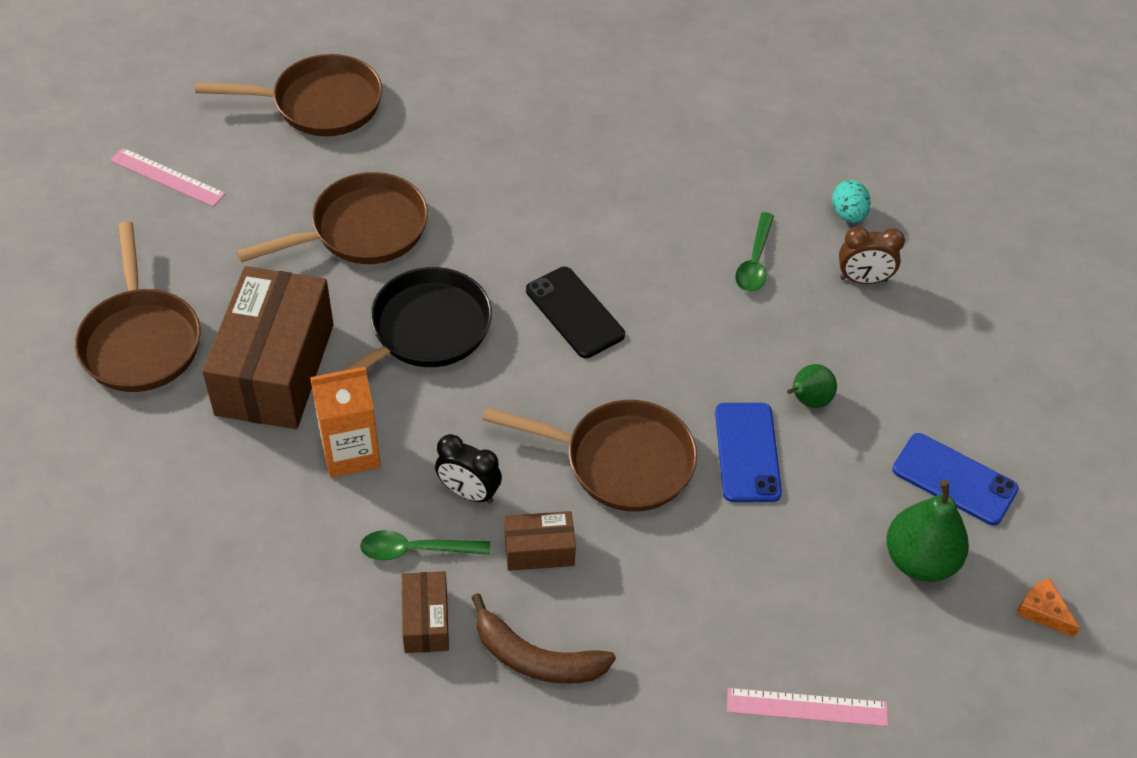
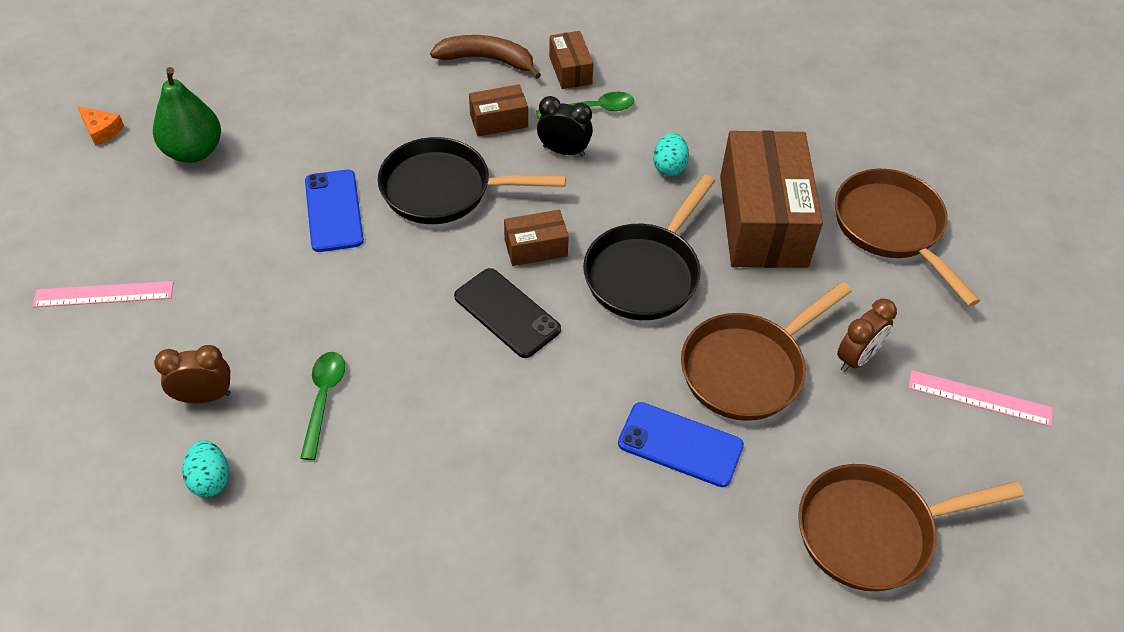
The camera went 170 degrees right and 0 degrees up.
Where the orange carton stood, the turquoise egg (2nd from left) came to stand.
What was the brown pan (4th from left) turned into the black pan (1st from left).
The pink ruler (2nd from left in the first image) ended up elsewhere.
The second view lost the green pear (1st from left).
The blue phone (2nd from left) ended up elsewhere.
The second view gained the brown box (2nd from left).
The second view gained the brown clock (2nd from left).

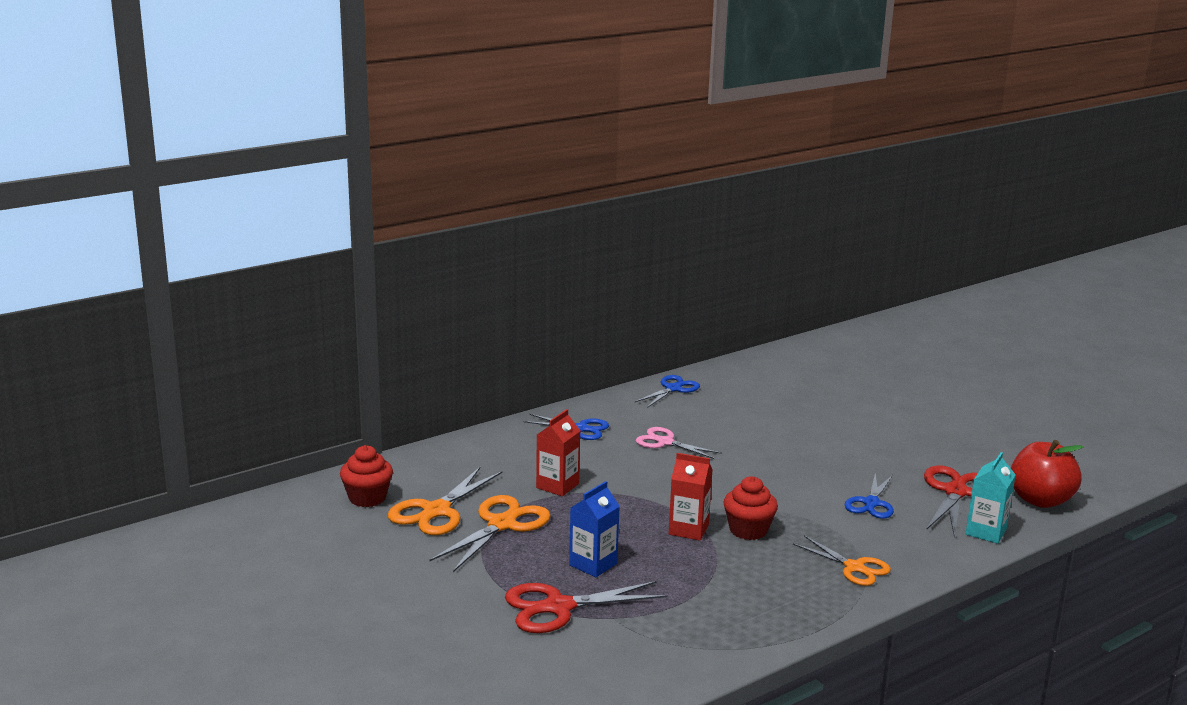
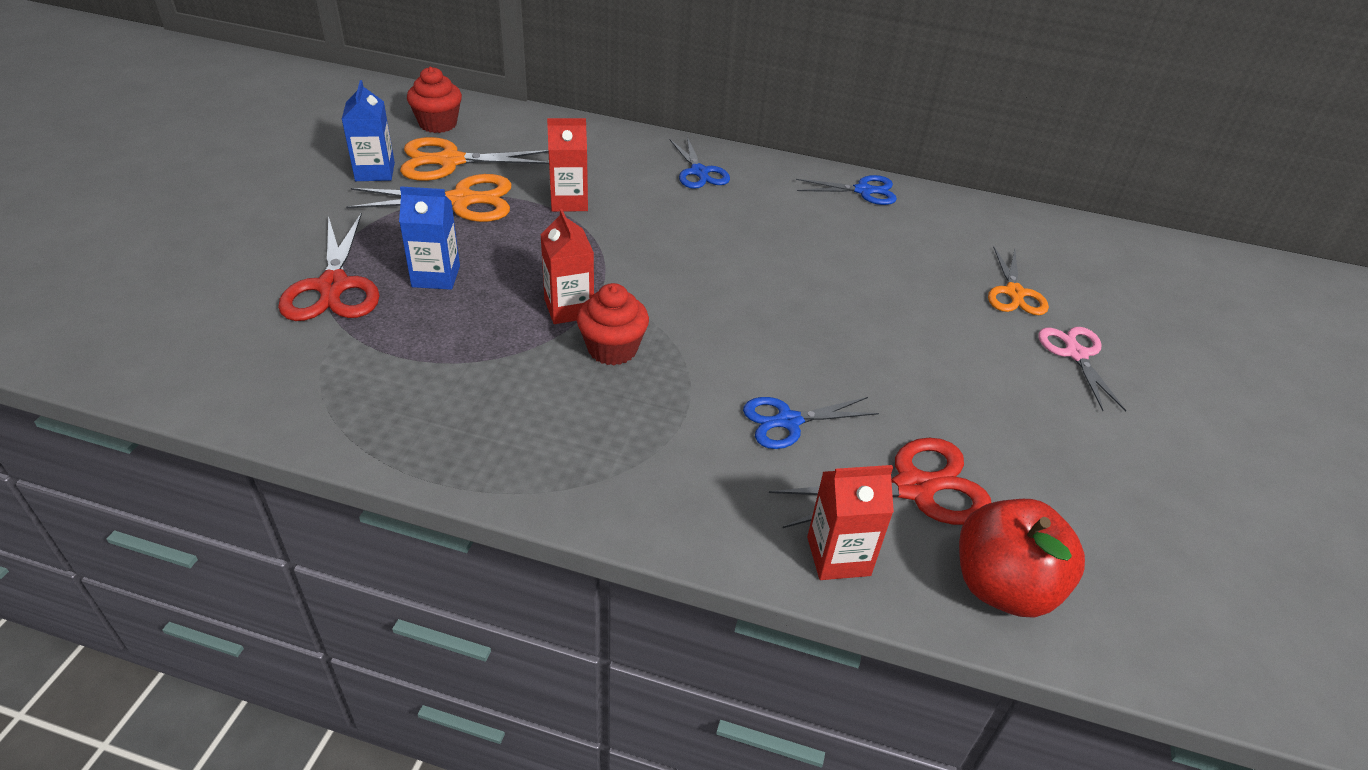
The camera went 50 degrees right and 20 degrees up.
The red scissors (1st from left) ended up facing another way, 135 degrees counterclockwise from before.
The pink scissors ended up elsewhere.
The orange scissors (3rd from left) ended up elsewhere.
What was the turquoise carton turned into the red carton (3rd from left).
The second view gained the blue carton (1st from left).

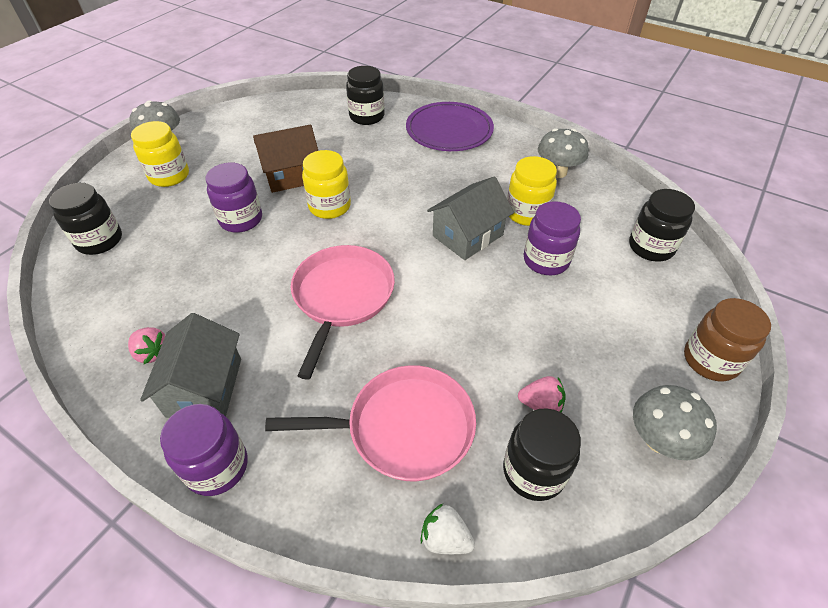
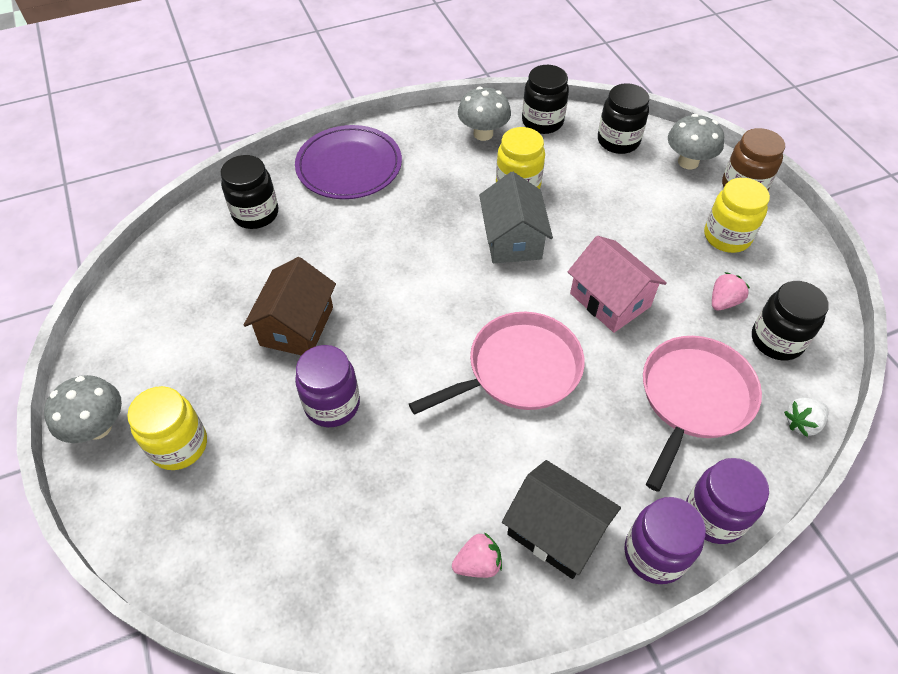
The camera went 55 degrees left and 5 degrees up.
The black jar (1st from left in the first image) ended up elsewhere.
What was the grey house (1st from left) turned into the black house.
The pink pan (1st from left) ended up facing another way, 105 degrees clockwise from before.
The yellow jar (2nd from left in the first image) ended up elsewhere.
The purple jar (3rd from left) ended up elsewhere.
The grey mushroom (3rd from left) ended up elsewhere.
The second view gained the pink house.

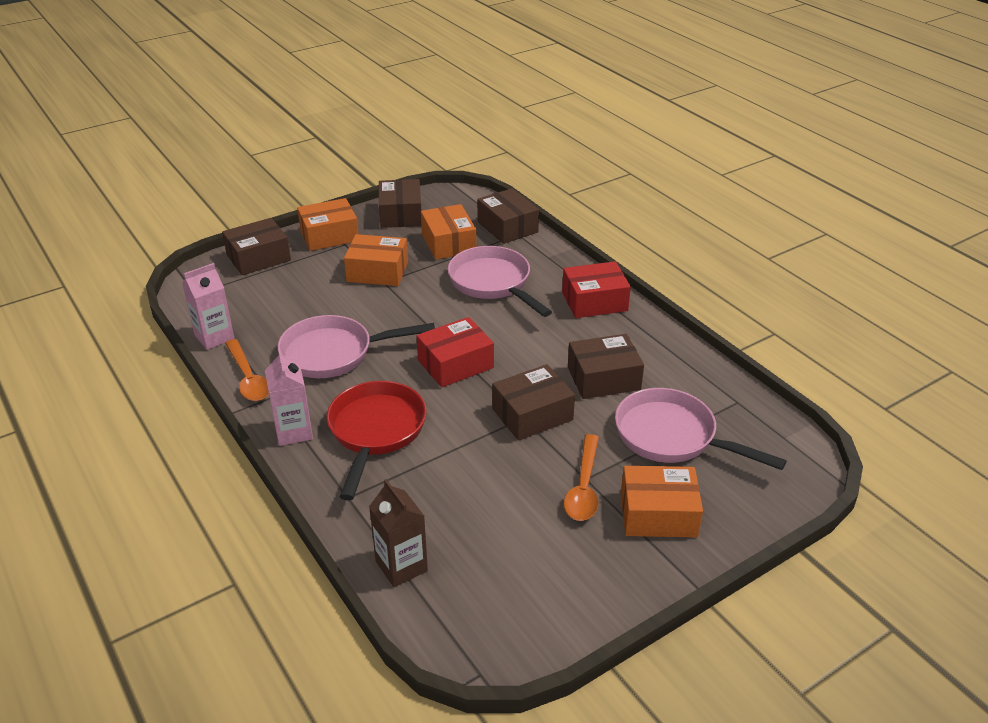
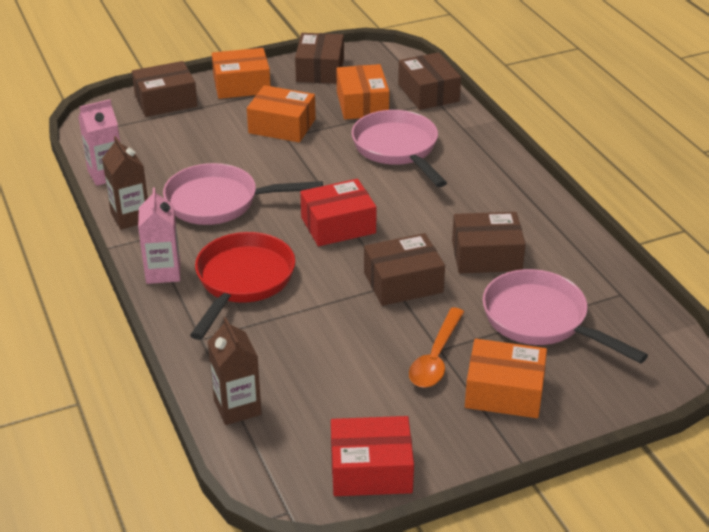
The camera went 10 degrees right and 0 degrees up.
Where the orange spoon (1st from left) stood, the brown carton (1st from left) came to stand.
The red box (2nd from left) ended up elsewhere.

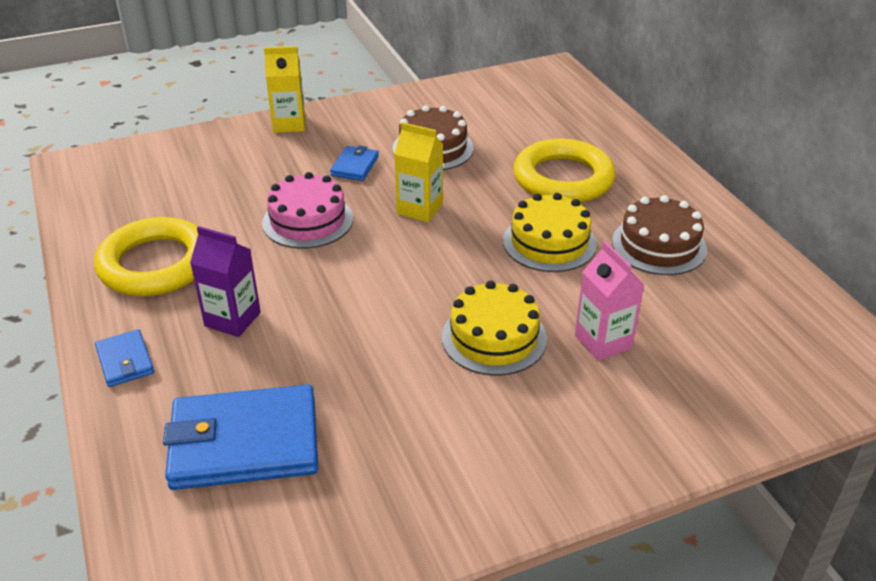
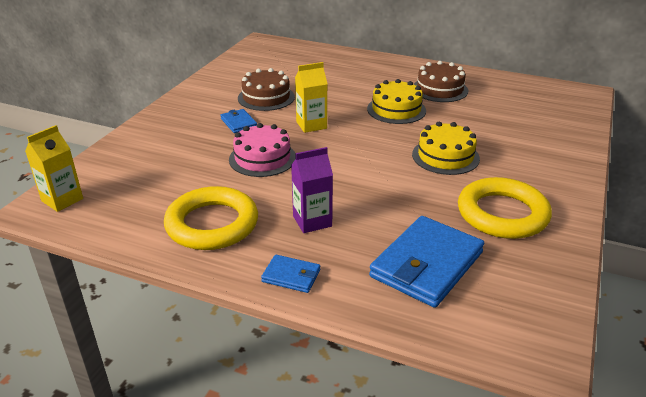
The camera went 45 degrees left and 5 degrees down.
The yellow carton (1st from left) ended up elsewhere.
The yellow ring (2nd from left) ended up elsewhere.
The second view lost the pink carton.

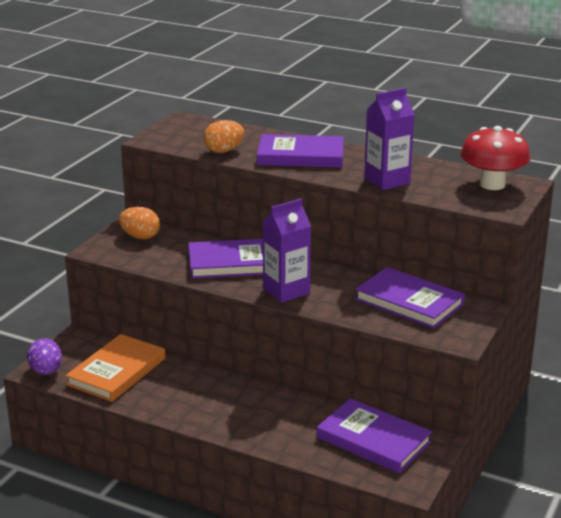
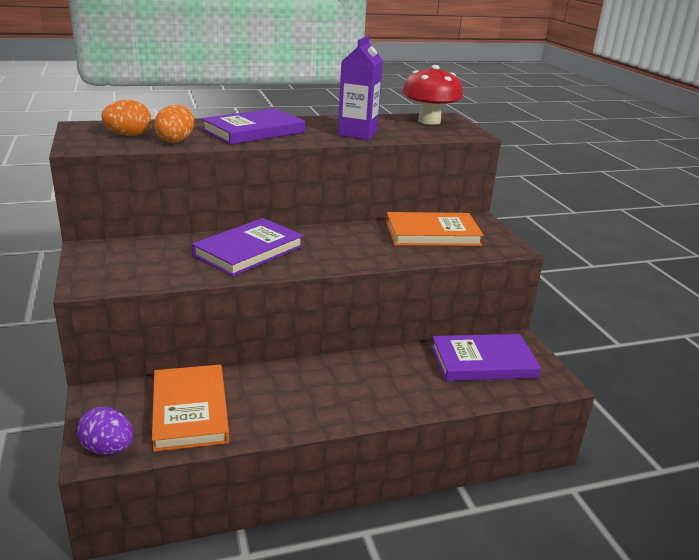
The camera went 45 degrees left and 0 degrees up.
The orange egg (1st from left) ended up elsewhere.
The second view lost the purple carton (1st from left).
What was the purple book (4th from left) turned into the orange book (2nd from left).

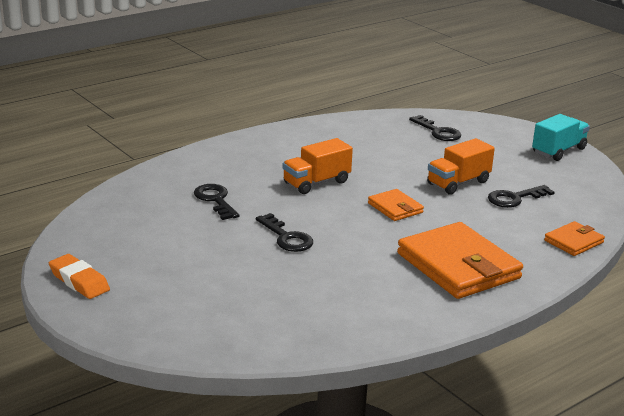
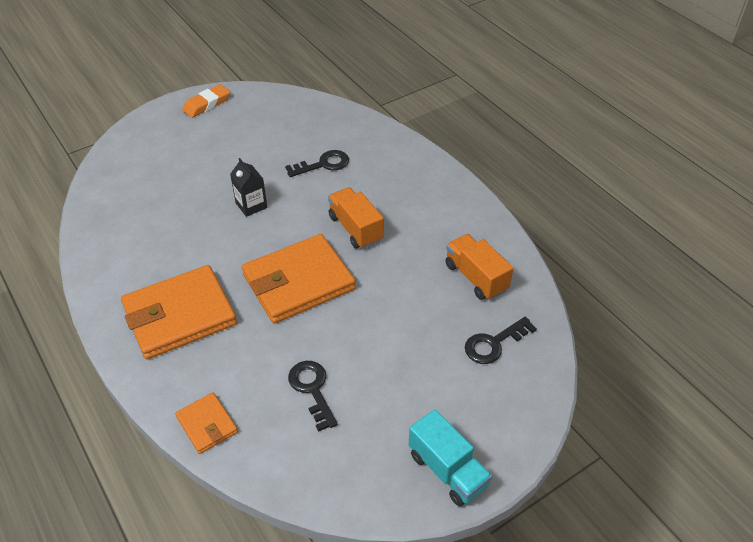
The camera went 95 degrees right and 20 degrees up.
Where the black key (2nd from left) stood, the black carton came to stand.
The size of the orange wallet (1st from left in the first image) changed by a factor of 2.01.
The orange truck (2nd from left) ended up elsewhere.

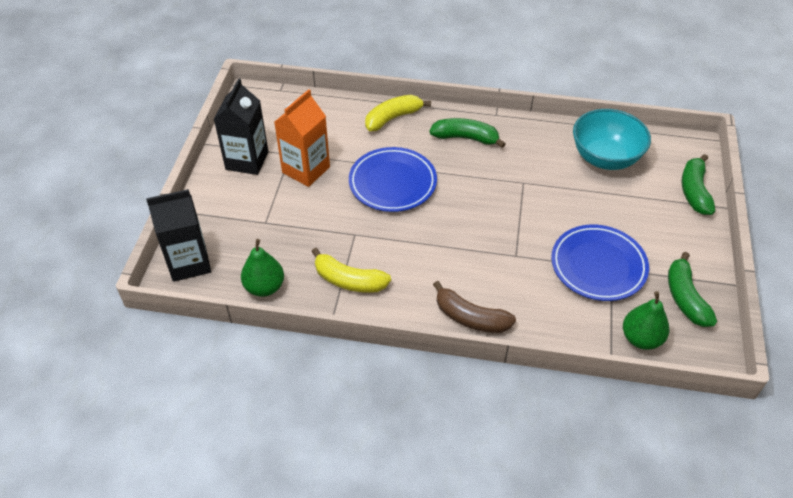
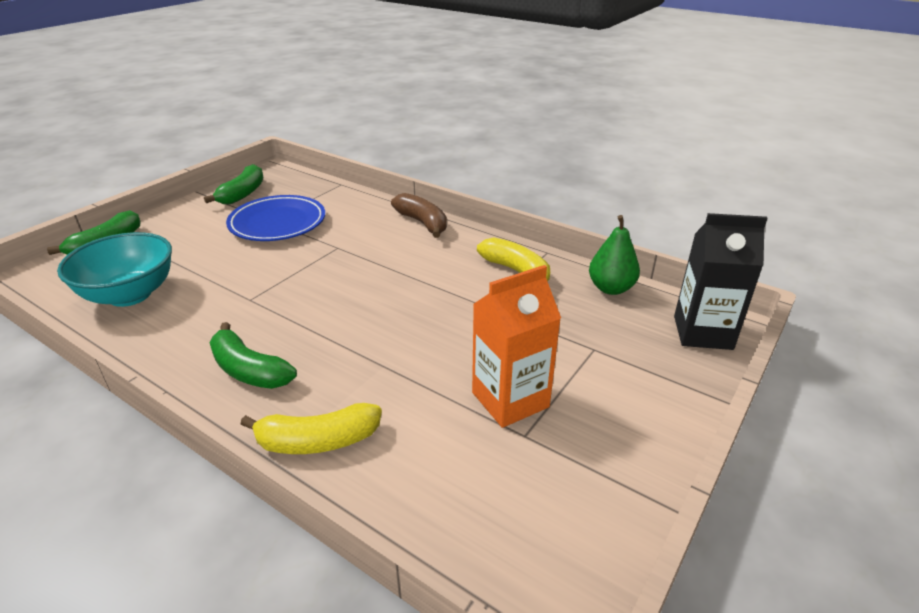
The camera went 155 degrees left and 15 degrees down.
The second view lost the black carton (2nd from left).
The second view lost the blue plate (1st from left).
The second view lost the green pear (2nd from left).

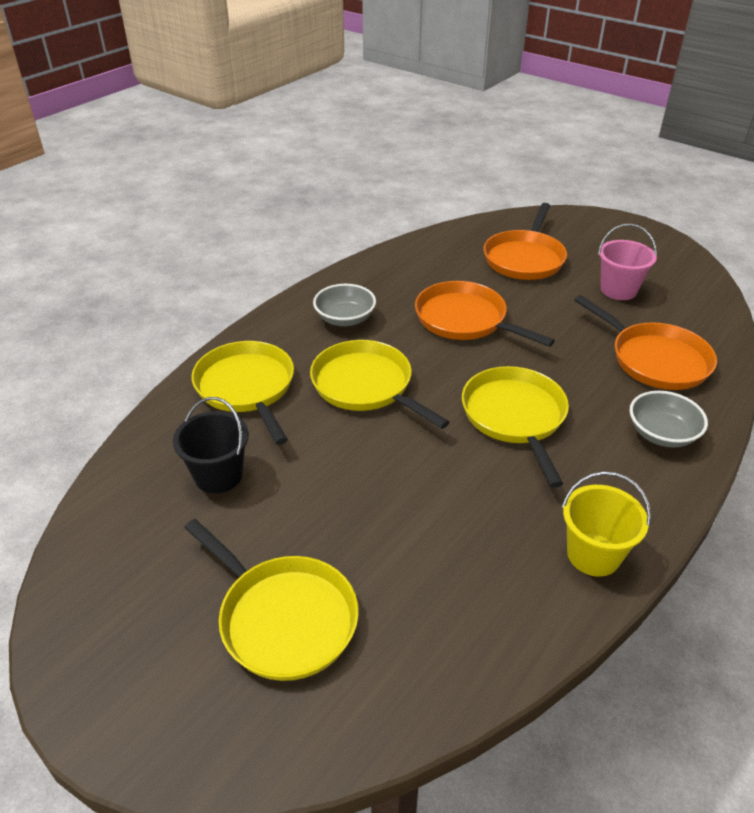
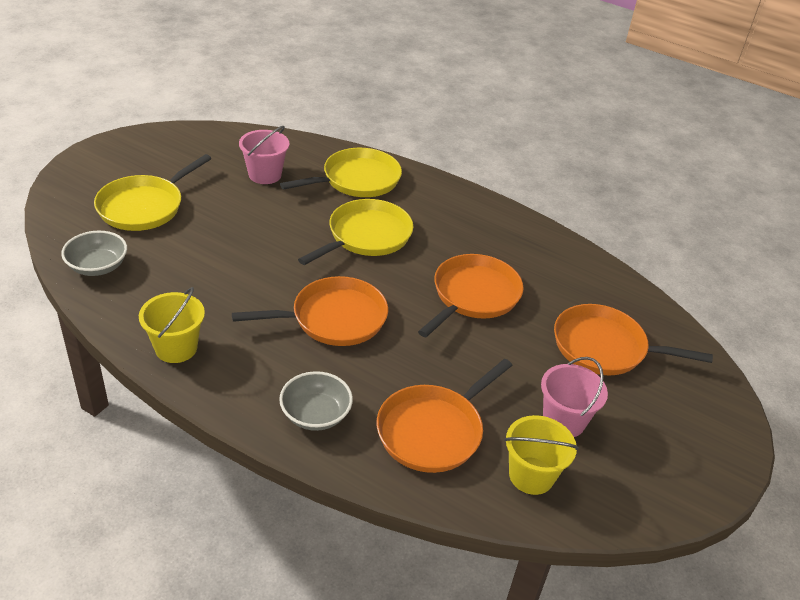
The camera went 80 degrees right and 0 degrees up.
What was the black bucket turned into the pink bucket (1st from left).
The grey bowl (1st from left) ended up elsewhere.
What was the yellow pan (4th from left) turned into the orange pan (1st from left).
The second view gained the yellow bucket (2nd from left).

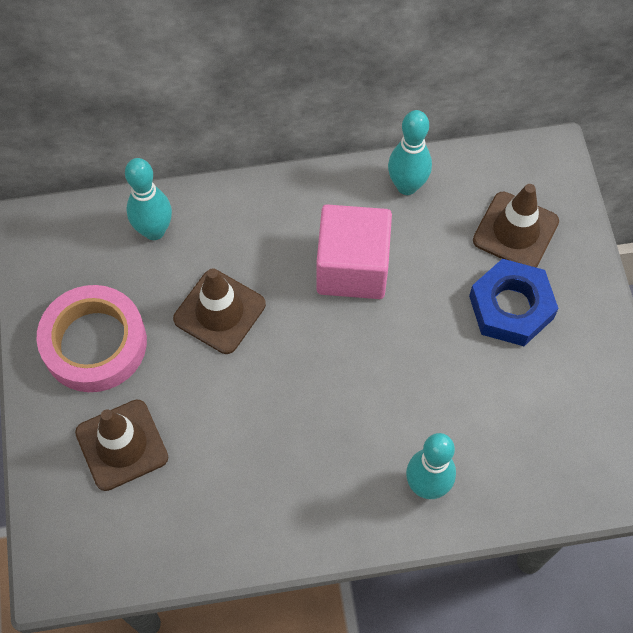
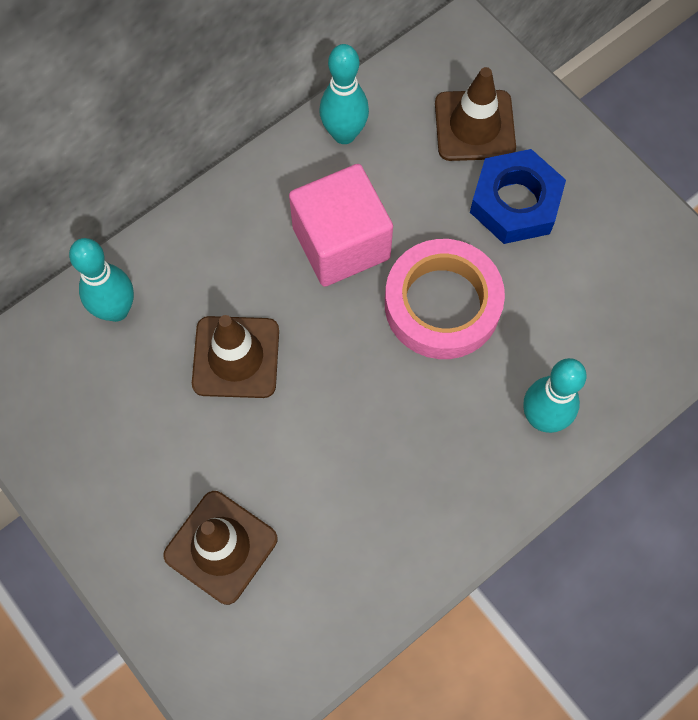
The camera went 30 degrees left and 5 degrees up.
The pink tape ended up elsewhere.

